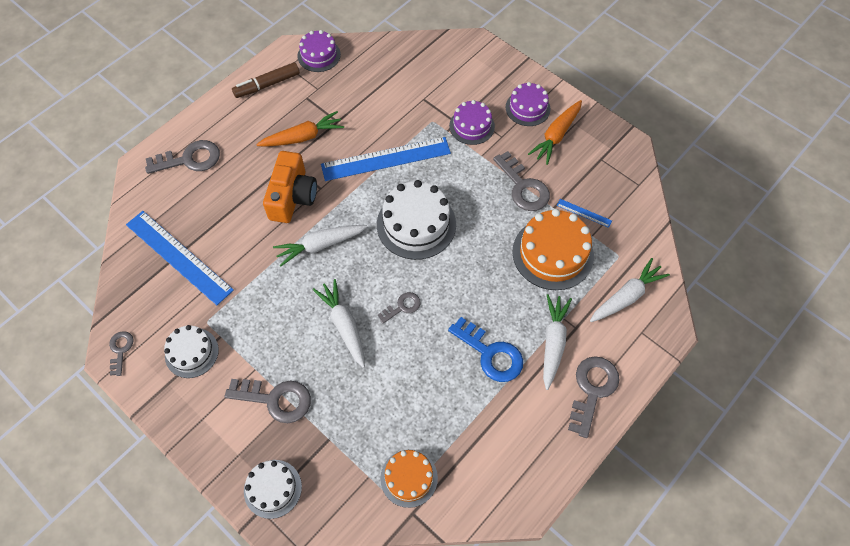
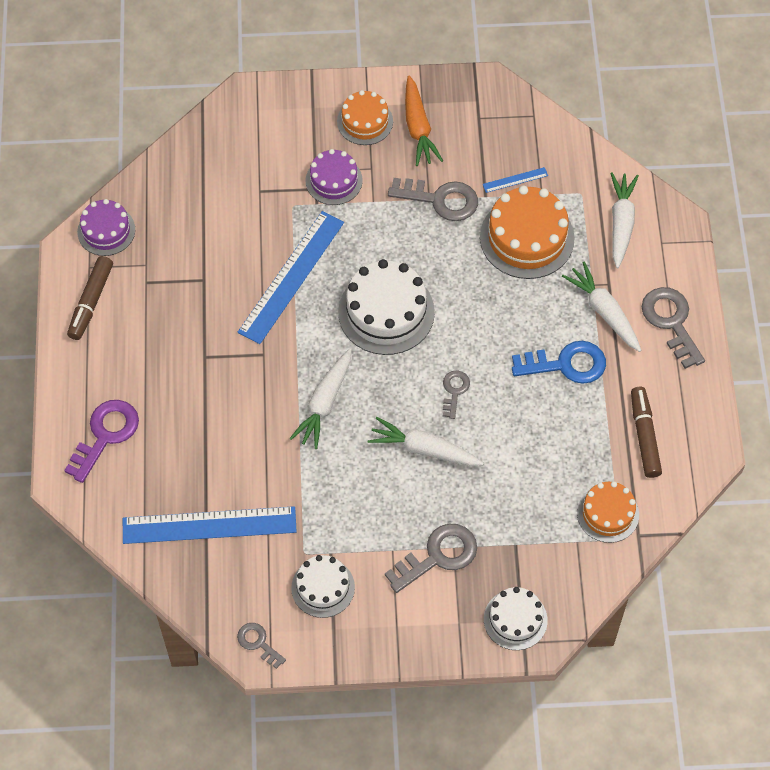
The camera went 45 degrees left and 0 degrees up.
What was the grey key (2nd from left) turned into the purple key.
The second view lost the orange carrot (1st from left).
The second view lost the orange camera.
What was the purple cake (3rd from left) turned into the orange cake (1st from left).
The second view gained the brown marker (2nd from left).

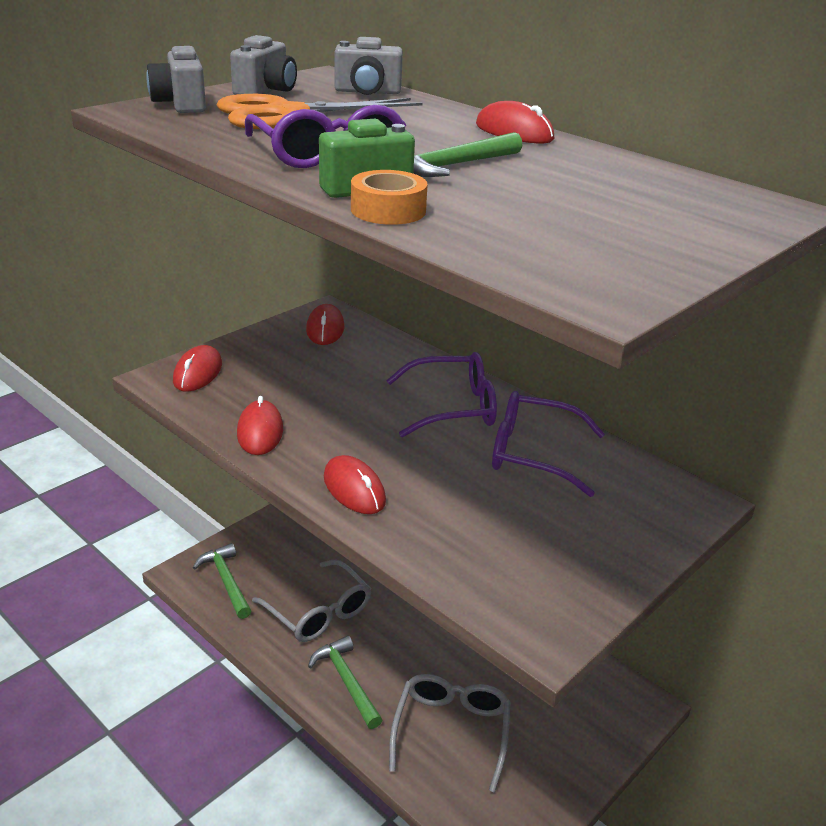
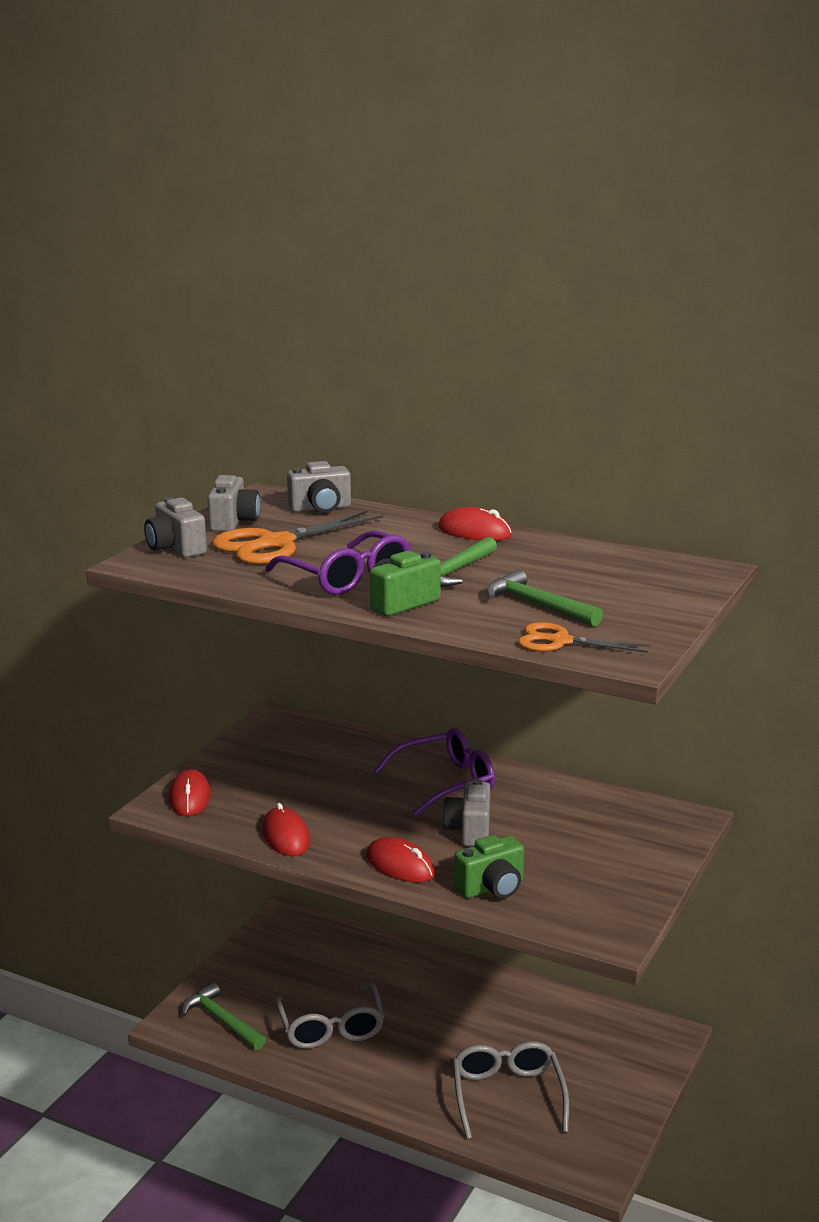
The camera went 15 degrees left and 10 degrees down.
The grey glasses (1st from left) ended up facing another way, 45 degrees clockwise from before.
The second view lost the red mouse (3rd from left).
The green hammer (2nd from left in the first image) ended up elsewhere.
The second view lost the orange tape.
The second view lost the purple glasses (3rd from left).
The second view gained the grey camera (4th from left).
The second view gained the green camera (2nd from left).
The second view gained the orange scissors (2nd from left).

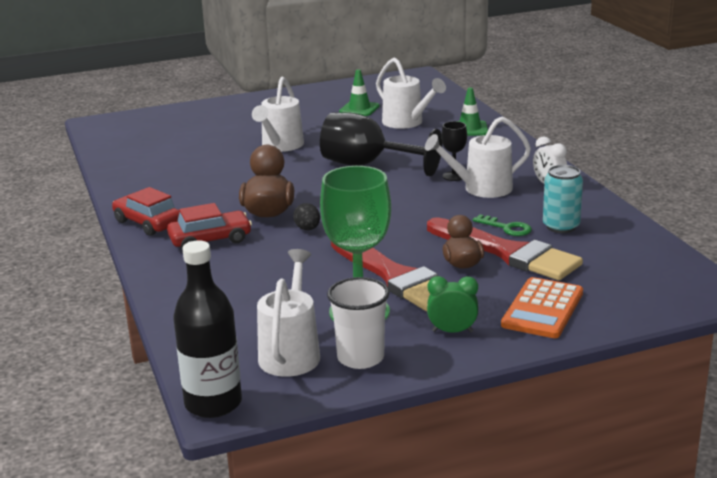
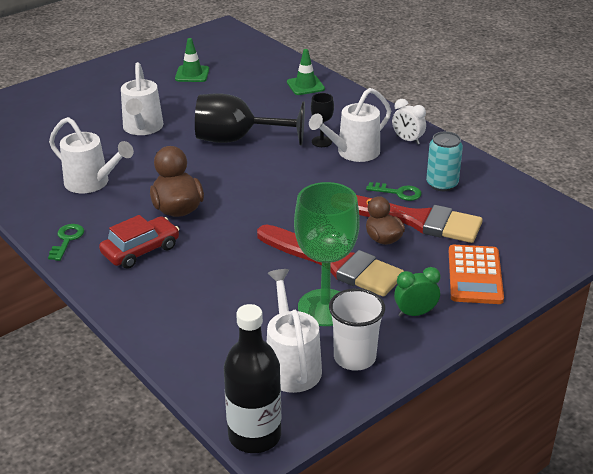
The camera went 20 degrees left and 10 degrees up.
Where the red car (1st from left) stood, the green key (1st from left) came to stand.
The second view lost the black egg.
The white watering can (3rd from left in the first image) ended up elsewhere.

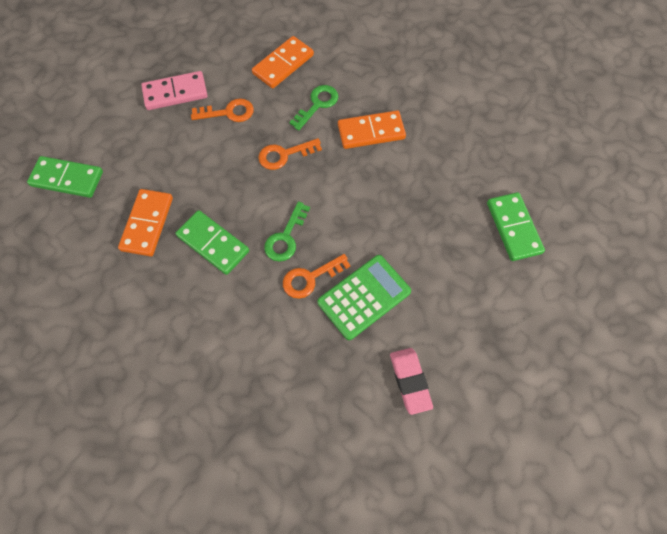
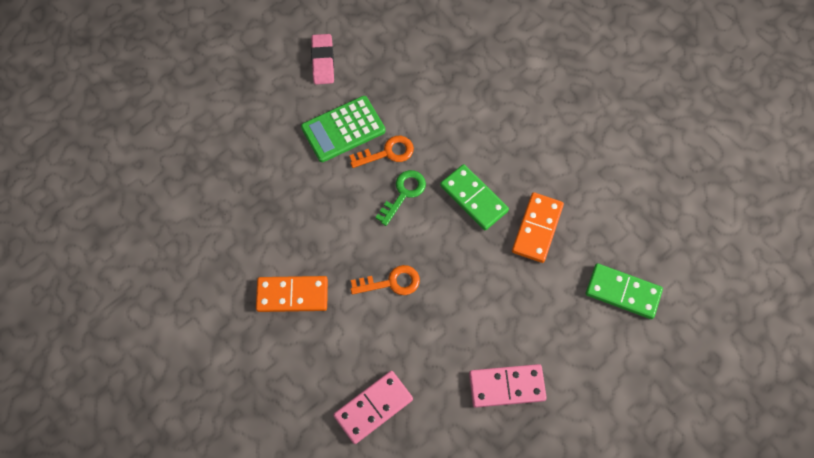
The camera went 170 degrees left and 0 degrees up.
The second view lost the orange key (1st from left).
What was the orange domino (2nd from left) turned into the pink domino (1st from left).
The second view lost the green key (2nd from left).
The second view lost the green domino (3rd from left).

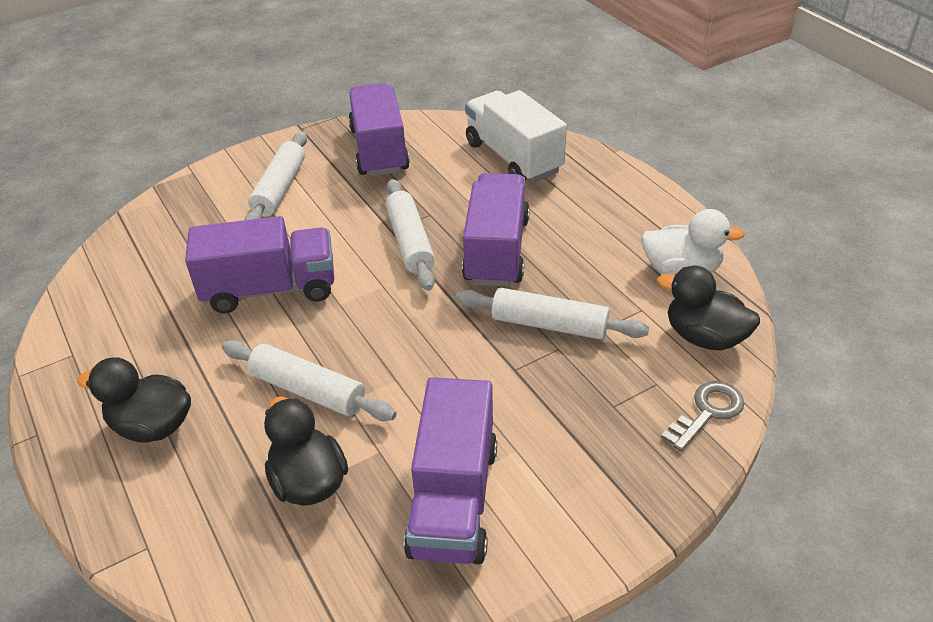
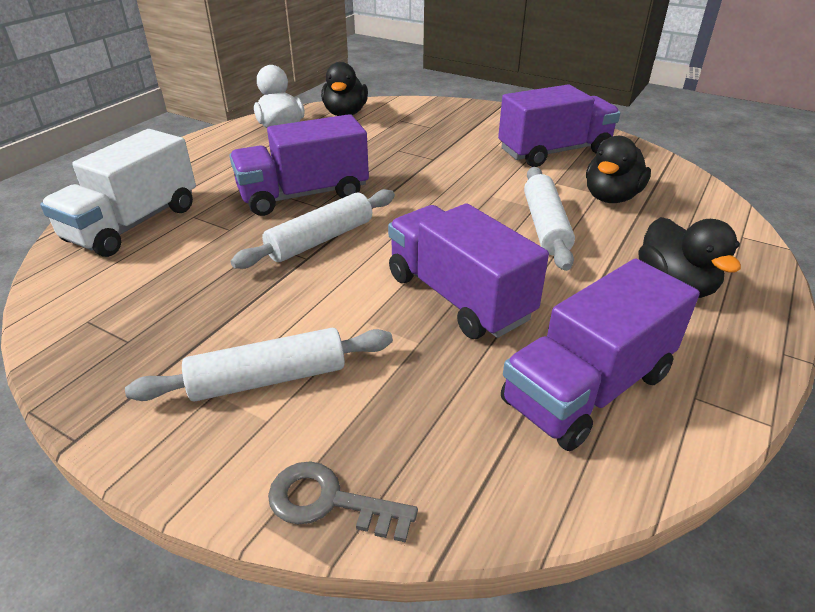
The camera went 120 degrees left and 5 degrees down.
The purple truck (2nd from left in the first image) ended up elsewhere.
The second view lost the white rolling pin (4th from left).
The grey key ended up elsewhere.

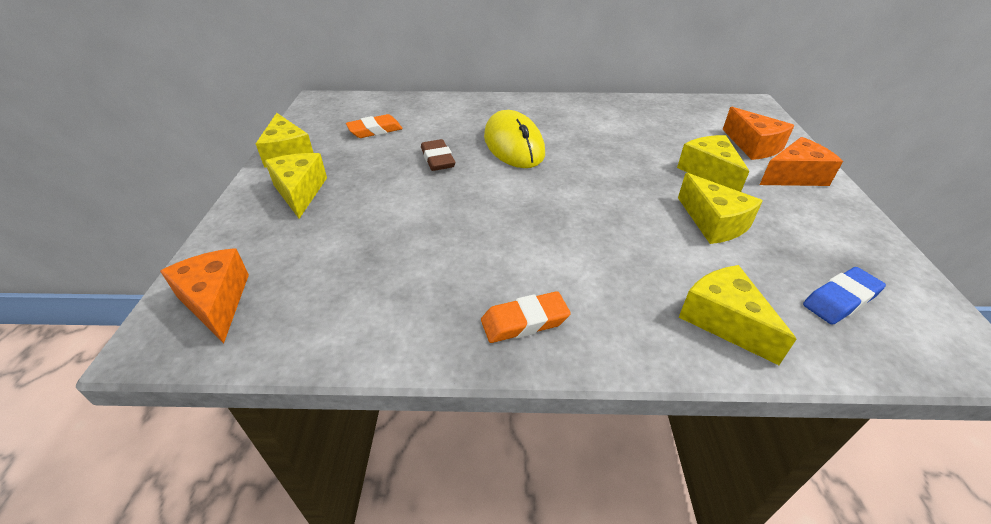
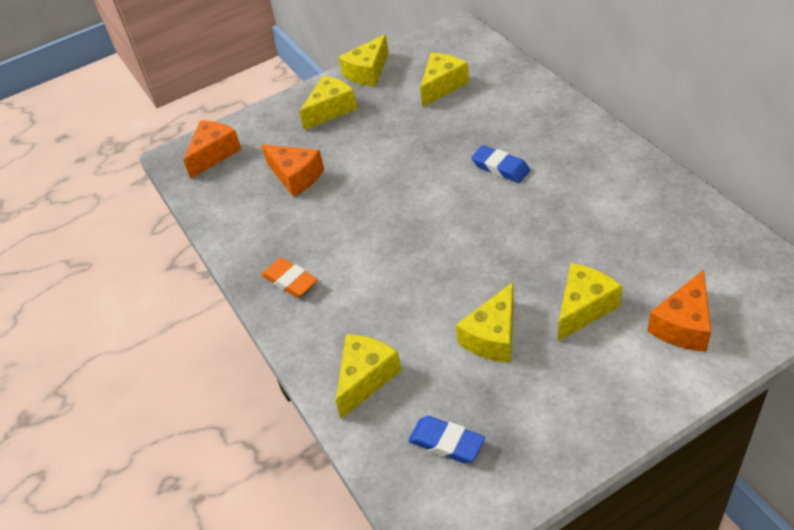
The camera went 65 degrees right and 5 degrees up.
Where the orange eraser (1st from left) stood, the yellow cheese (4th from left) came to stand.
The second view lost the brown eraser.
Where the yellow mouse stood, the blue eraser (2nd from left) came to stand.
The orange cheese (3rd from left in the first image) ended up elsewhere.

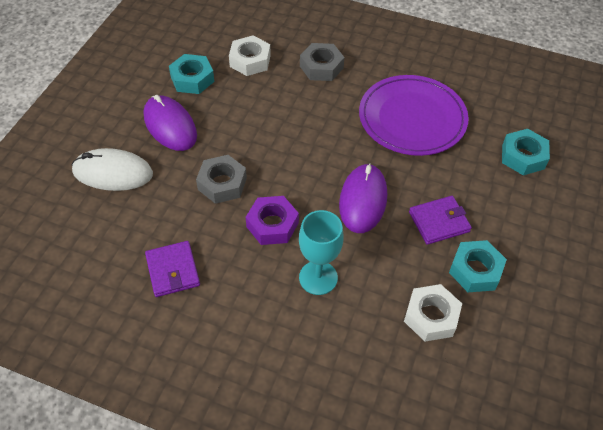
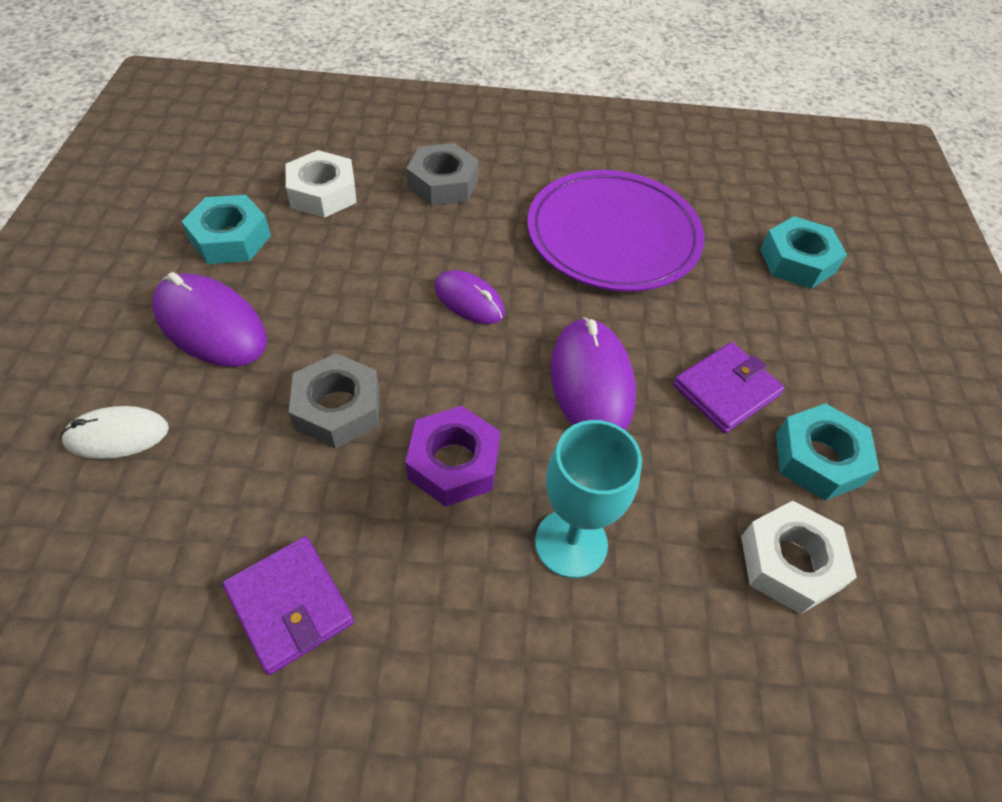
The camera went 20 degrees left and 0 degrees up.
The size of the white mouse changed by a factor of 0.62.
The second view gained the purple mouse (2nd from left).

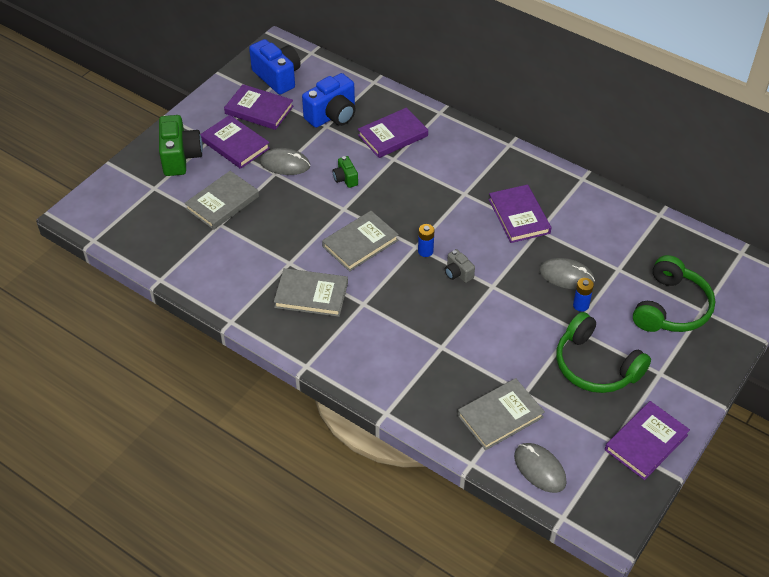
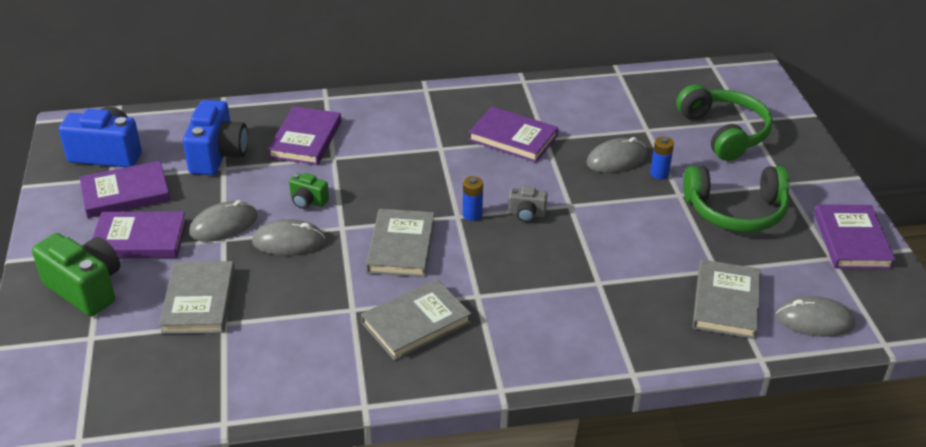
The camera went 45 degrees left and 10 degrees down.
The second view gained the grey mouse (2nd from left).

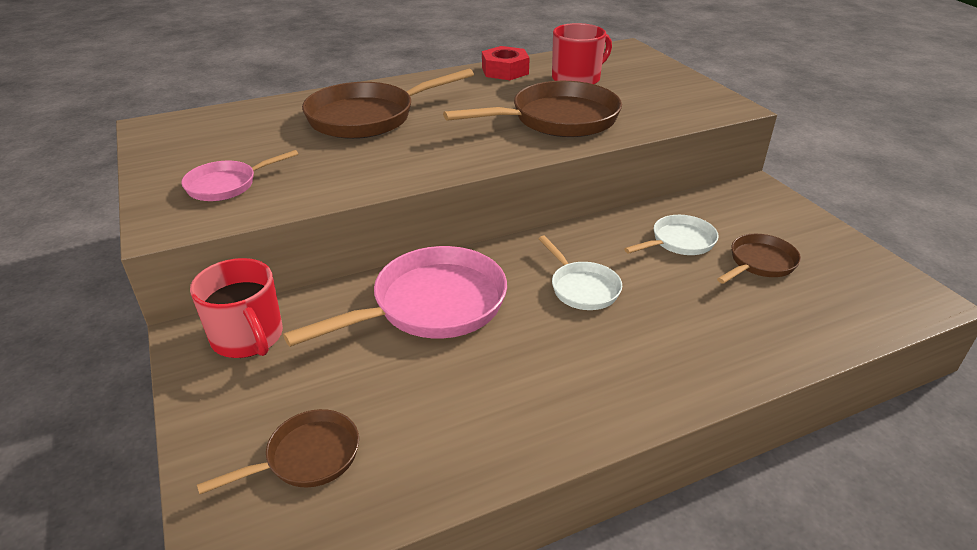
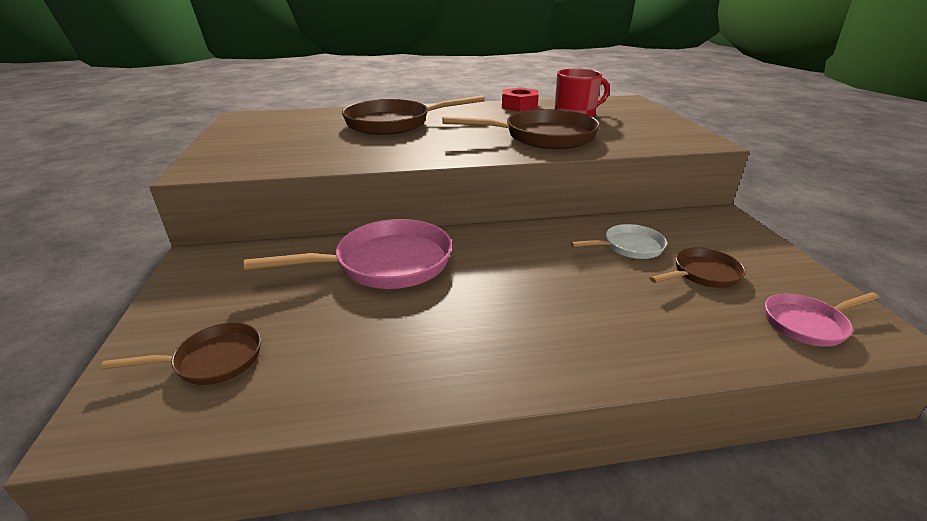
The camera went 15 degrees right and 5 degrees down.
The pink pan (1st from left in the first image) ended up elsewhere.
The second view lost the red mug (1st from left).
The second view lost the white pan (1st from left).

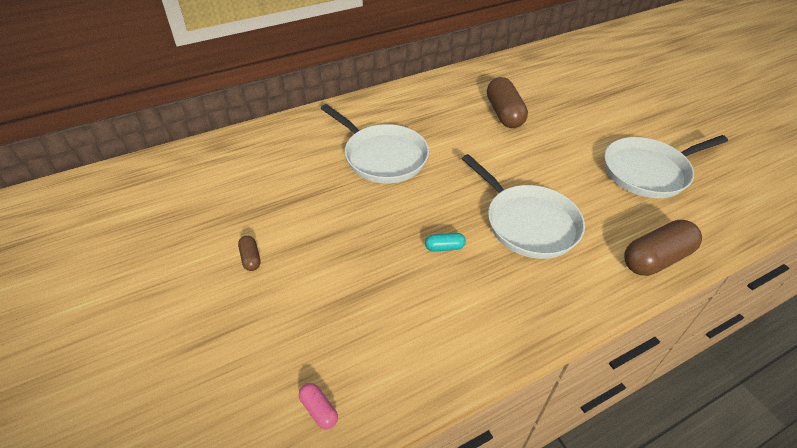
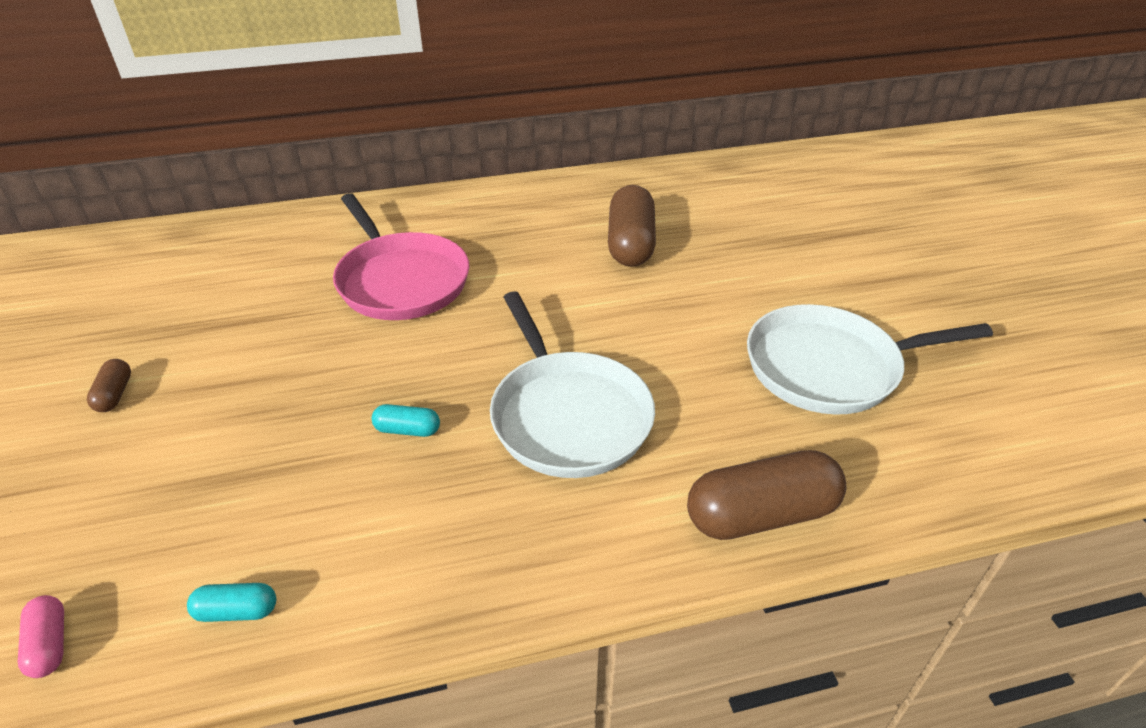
The camera went 15 degrees right and 5 degrees down.
What was the white pan (1st from left) turned into the pink pan.
The second view gained the turquoise capsule (1st from left).

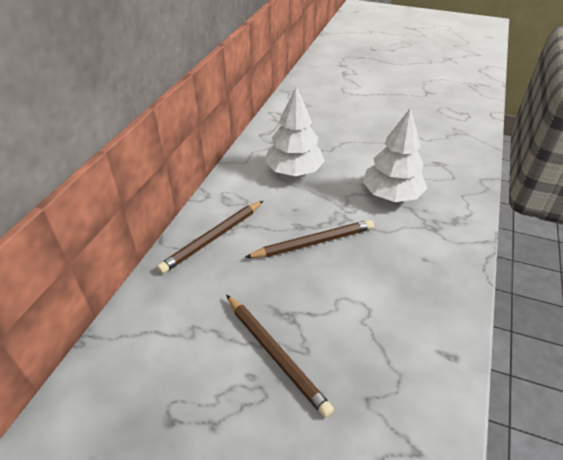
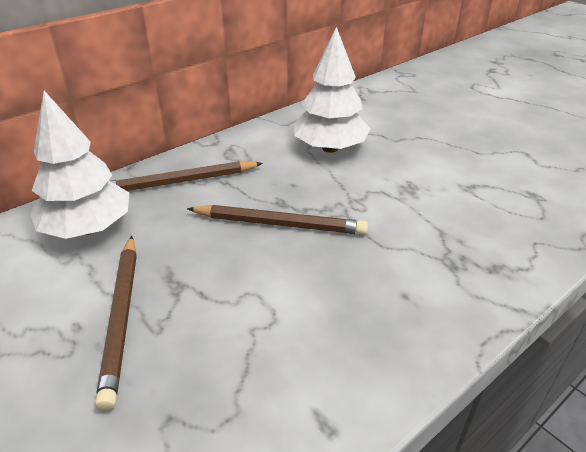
The camera went 30 degrees right and 5 degrees down.
The white tree (2nd from left in the first image) ended up elsewhere.

